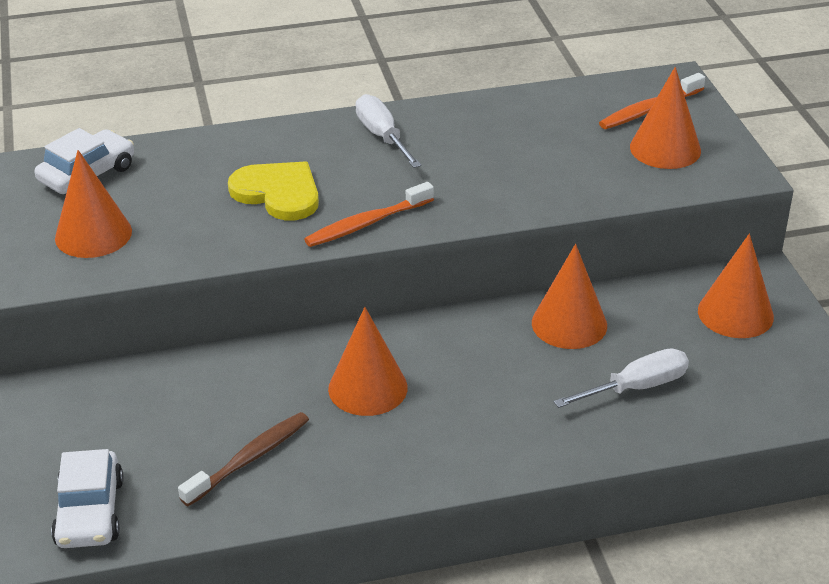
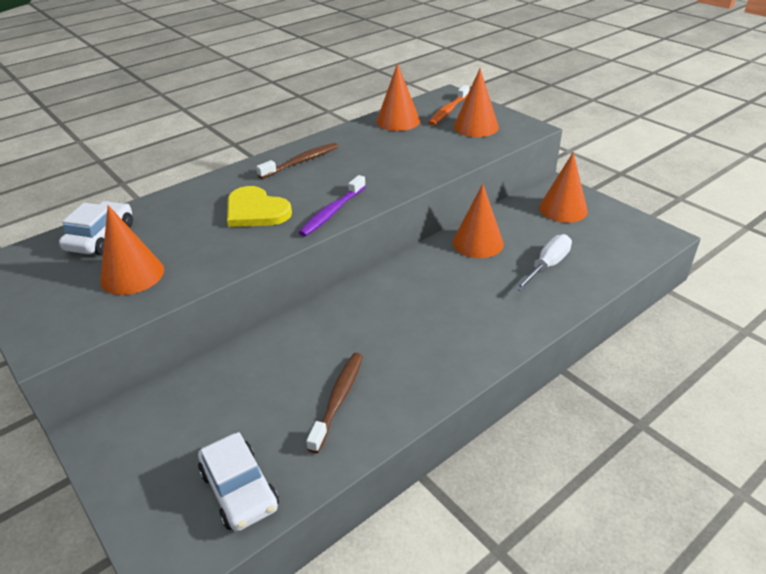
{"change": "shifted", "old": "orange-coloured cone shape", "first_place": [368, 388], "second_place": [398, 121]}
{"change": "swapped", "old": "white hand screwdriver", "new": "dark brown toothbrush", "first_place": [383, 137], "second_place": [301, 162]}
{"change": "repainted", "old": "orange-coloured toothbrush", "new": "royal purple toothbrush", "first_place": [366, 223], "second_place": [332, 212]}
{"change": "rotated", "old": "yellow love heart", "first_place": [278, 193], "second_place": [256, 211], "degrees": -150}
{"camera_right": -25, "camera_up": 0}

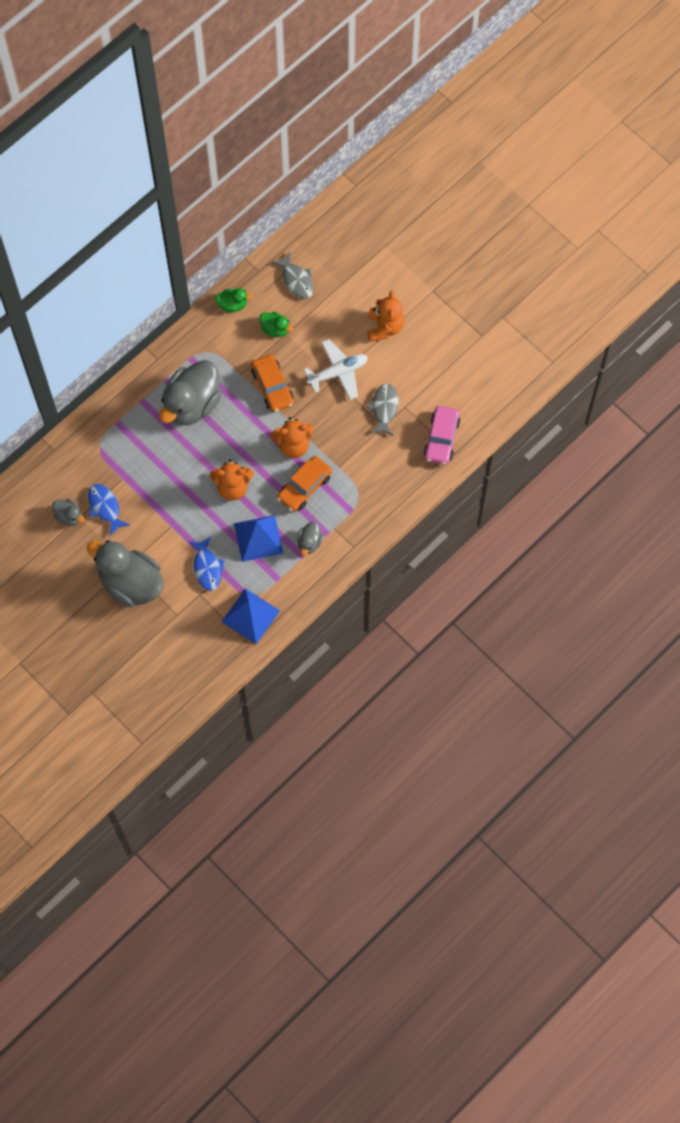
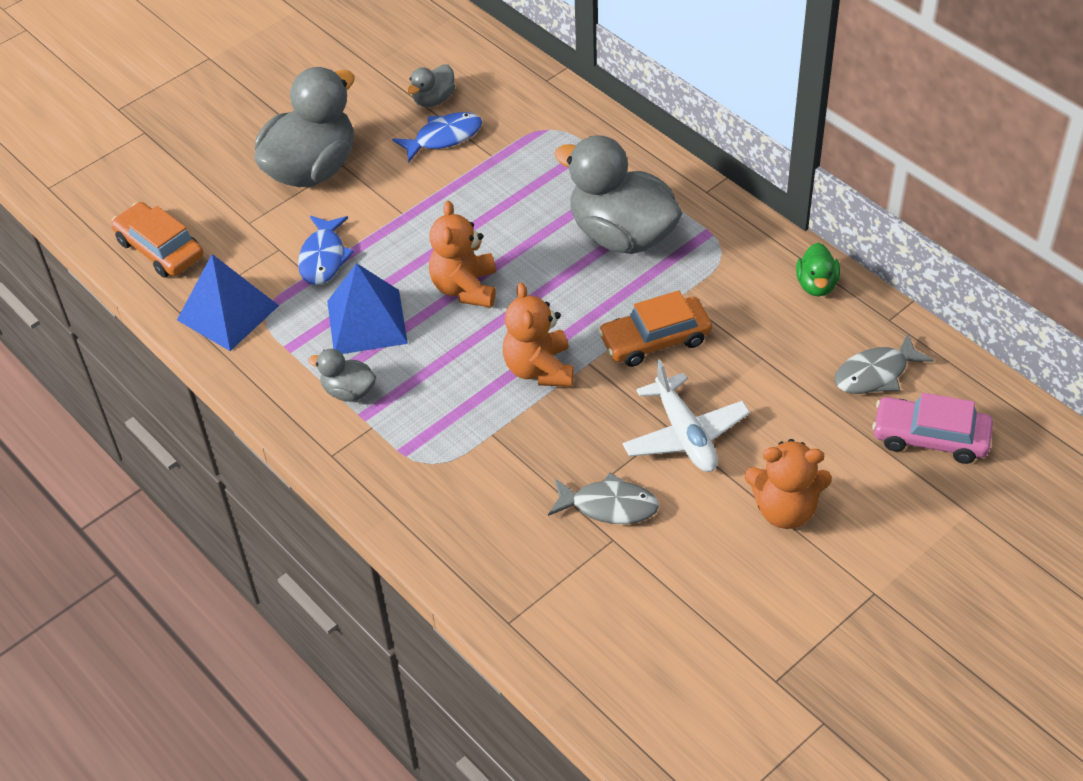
{"change": "gone", "old": "emerald duck", "first_place": [275, 329]}
{"change": "shifted", "old": "orange-coloured automobile", "first_place": [304, 487], "second_place": [160, 249]}
{"change": "shifted", "old": "pink automobile", "first_place": [441, 438], "second_place": [930, 437]}
{"change": "rotated", "old": "royal blue fish", "first_place": [207, 567], "second_place": [323, 258], "degrees": -75}
{"camera_right": 95, "camera_up": -20}

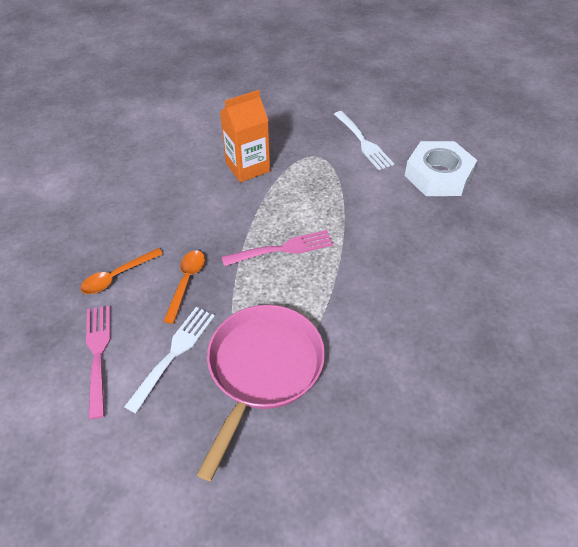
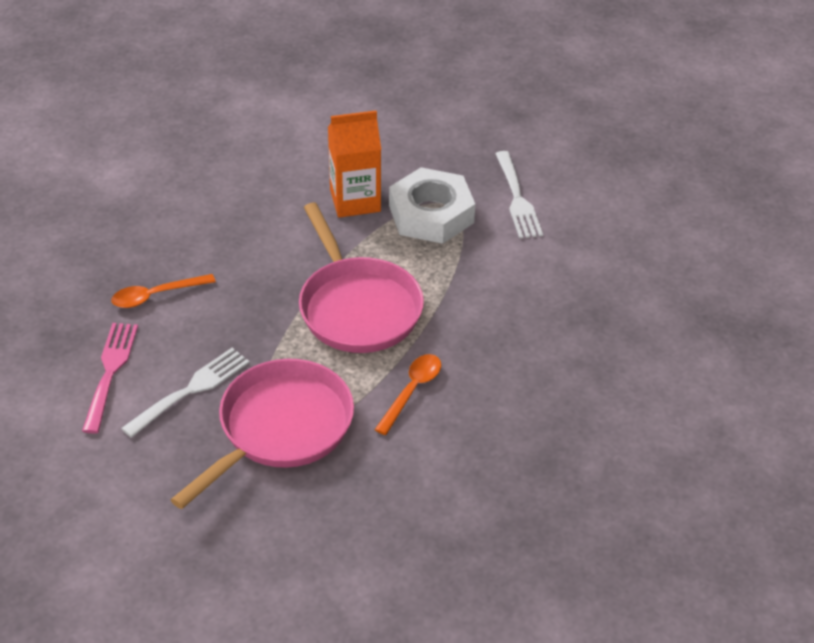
{"change": "shifted", "old": "orange-coloured spoon", "first_place": [186, 282], "second_place": [412, 391]}
{"change": "shifted", "old": "white hexagon nut", "first_place": [438, 175], "second_place": [431, 214]}
{"change": "swapped", "old": "pink fork", "new": "pink frying pan", "first_place": [283, 249], "second_place": [357, 307]}
{"camera_right": 15, "camera_up": -5}

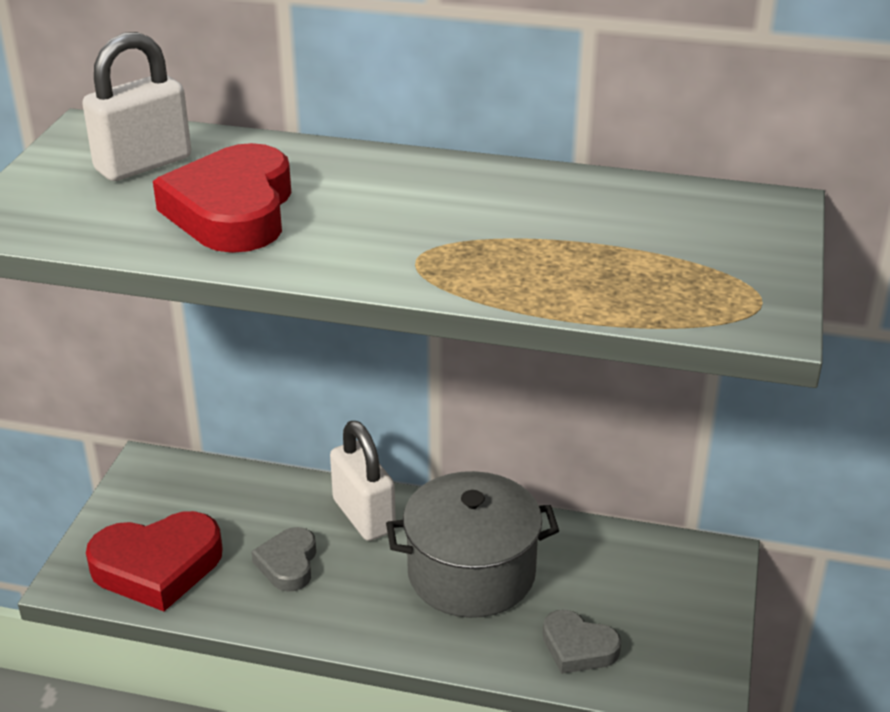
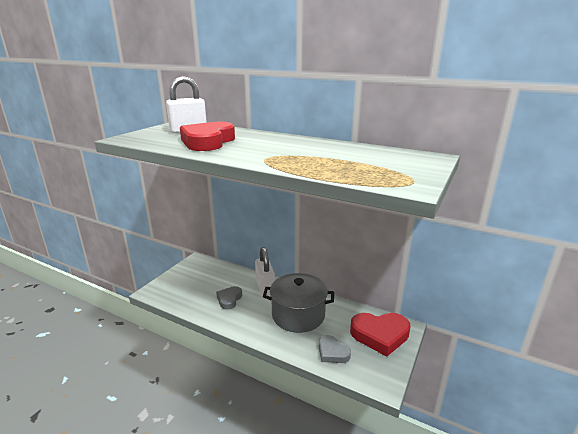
{"change": "shifted", "old": "crimson love heart", "first_place": [157, 566], "second_place": [380, 335]}
{"camera_right": 15, "camera_up": -10}

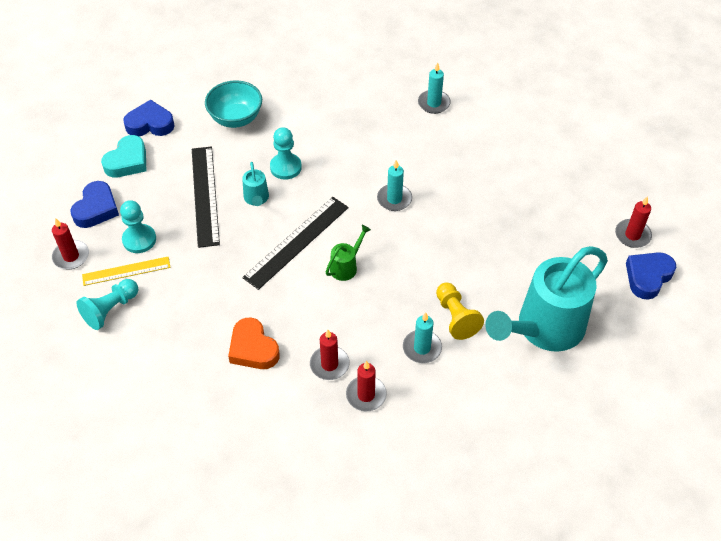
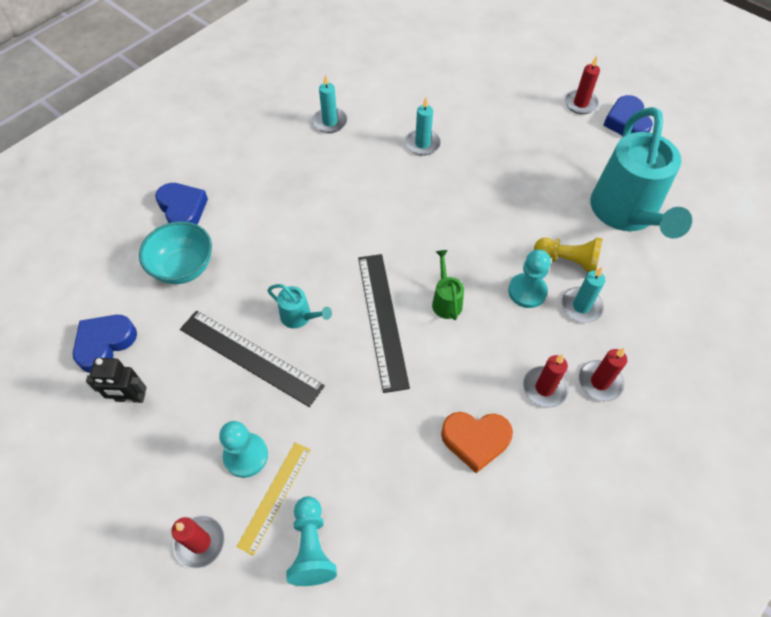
{"change": "shifted", "old": "royal blue love heart", "first_place": [96, 209], "second_place": [183, 209]}
{"change": "shifted", "old": "teal chess pawn", "first_place": [285, 167], "second_place": [527, 291]}
{"change": "shifted", "old": "teal wax candle", "first_place": [394, 199], "second_place": [422, 144]}
{"change": "swapped", "old": "teal love heart", "new": "ebony robot", "first_place": [127, 161], "second_place": [130, 398]}
{"camera_right": -50, "camera_up": 5}

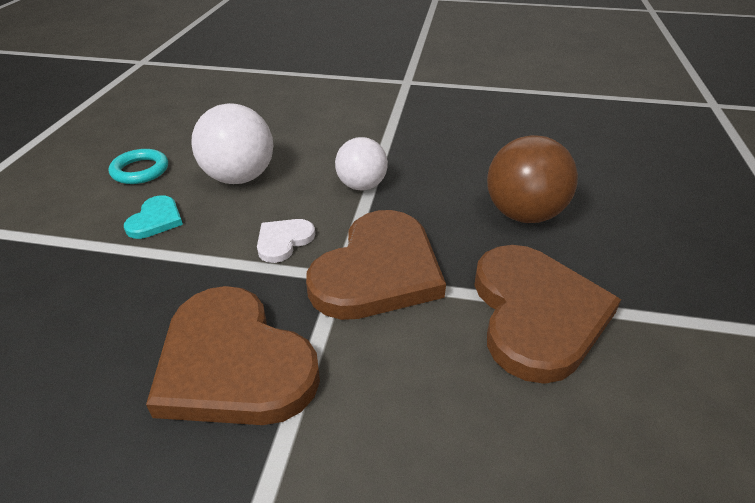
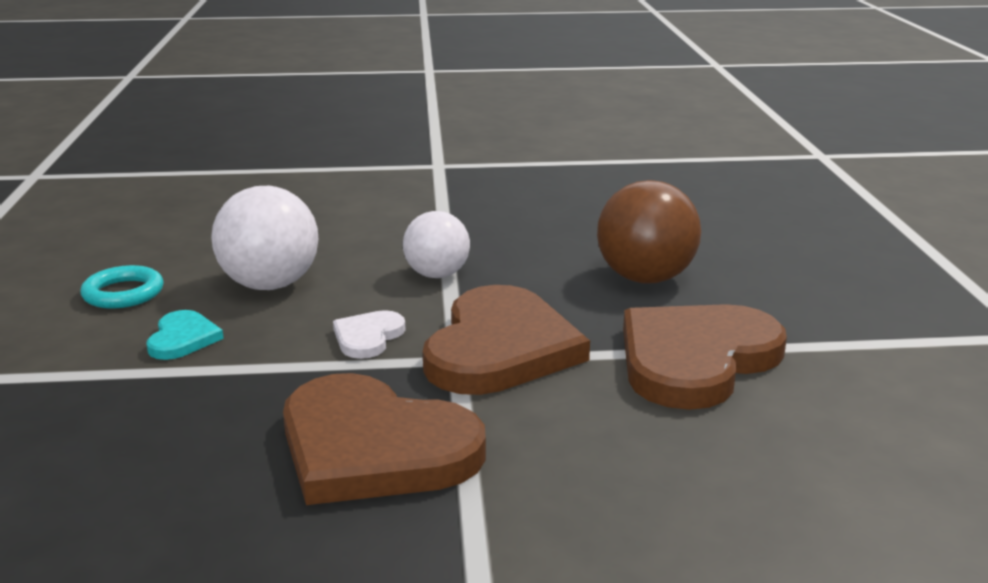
{"change": "rotated", "old": "dark brown love heart", "first_place": [536, 313], "second_place": [695, 359], "degrees": -120}
{"camera_right": -15, "camera_up": -15}

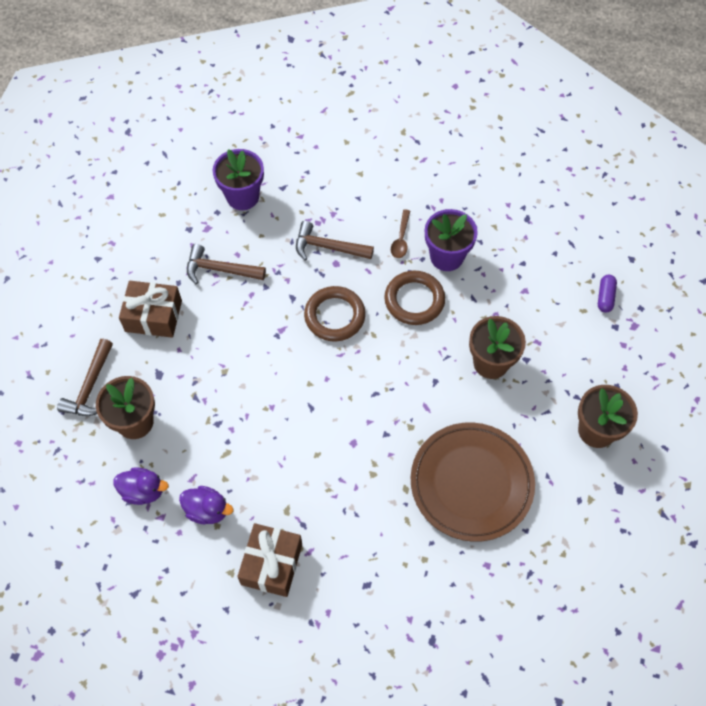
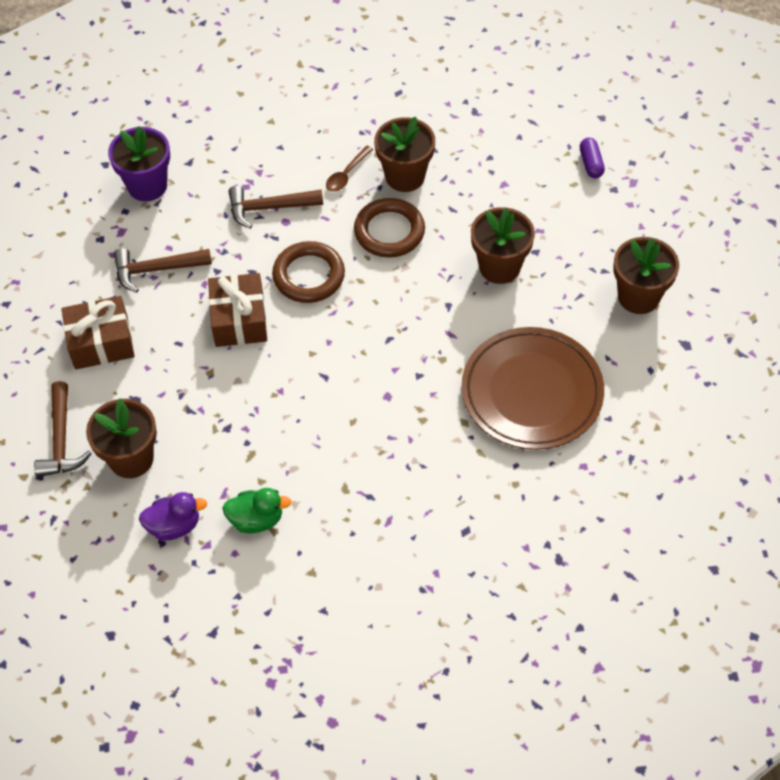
{"change": "shifted", "old": "dark brown wrapped gift", "first_place": [271, 564], "second_place": [239, 320]}
{"change": "repainted", "old": "royal purple duck", "new": "emerald duck", "first_place": [207, 510], "second_place": [256, 519]}
{"change": "repainted", "old": "royal purple plant pot", "new": "dark brown plant pot", "first_place": [446, 256], "second_place": [405, 176]}
{"change": "rotated", "old": "dark brown spoon", "first_place": [401, 239], "second_place": [347, 174], "degrees": 45}
{"camera_right": -20, "camera_up": -5}

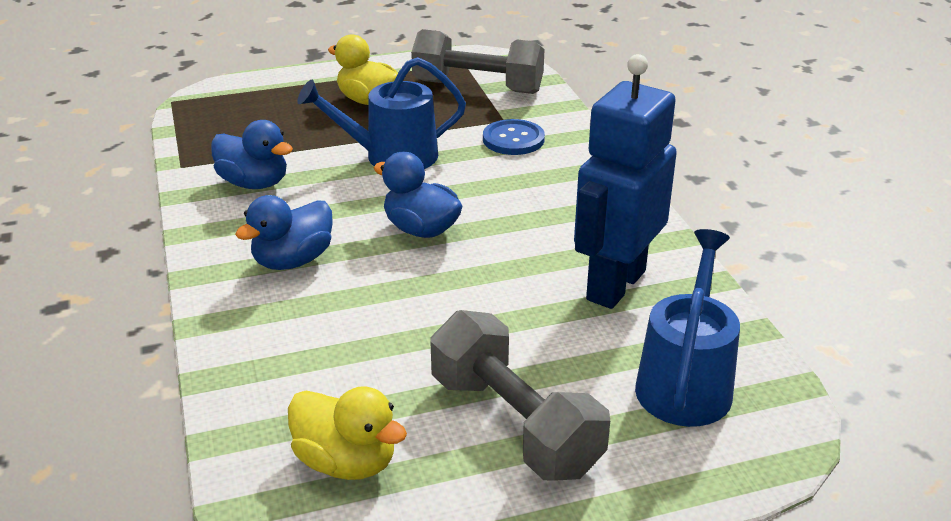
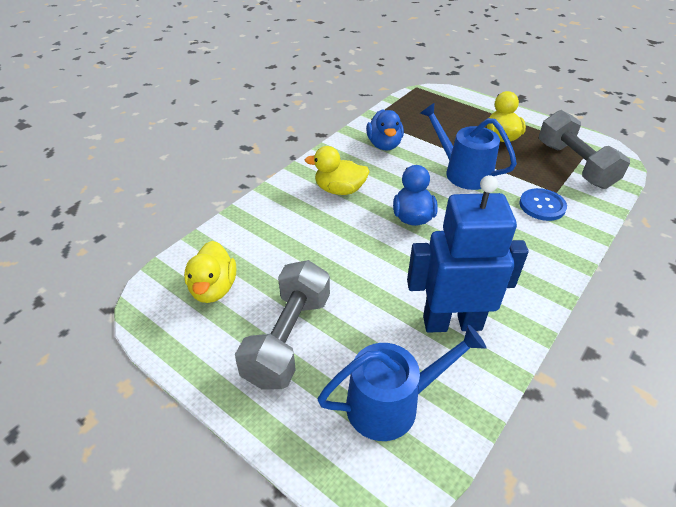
{"change": "repainted", "old": "royal blue duck", "new": "yellow duck", "first_place": [293, 260], "second_place": [339, 190]}
{"camera_right": 55, "camera_up": 10}

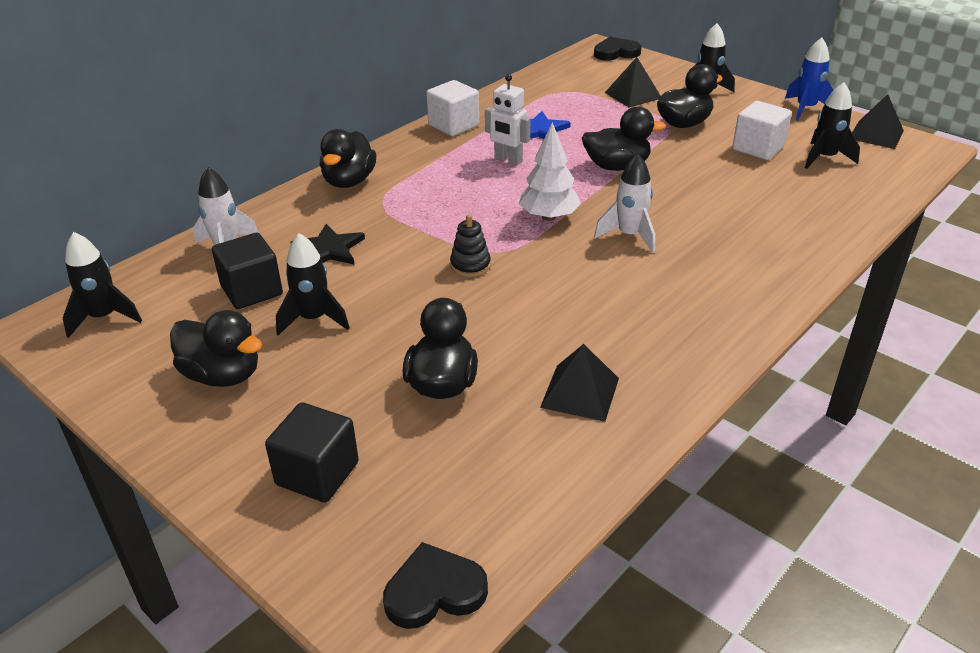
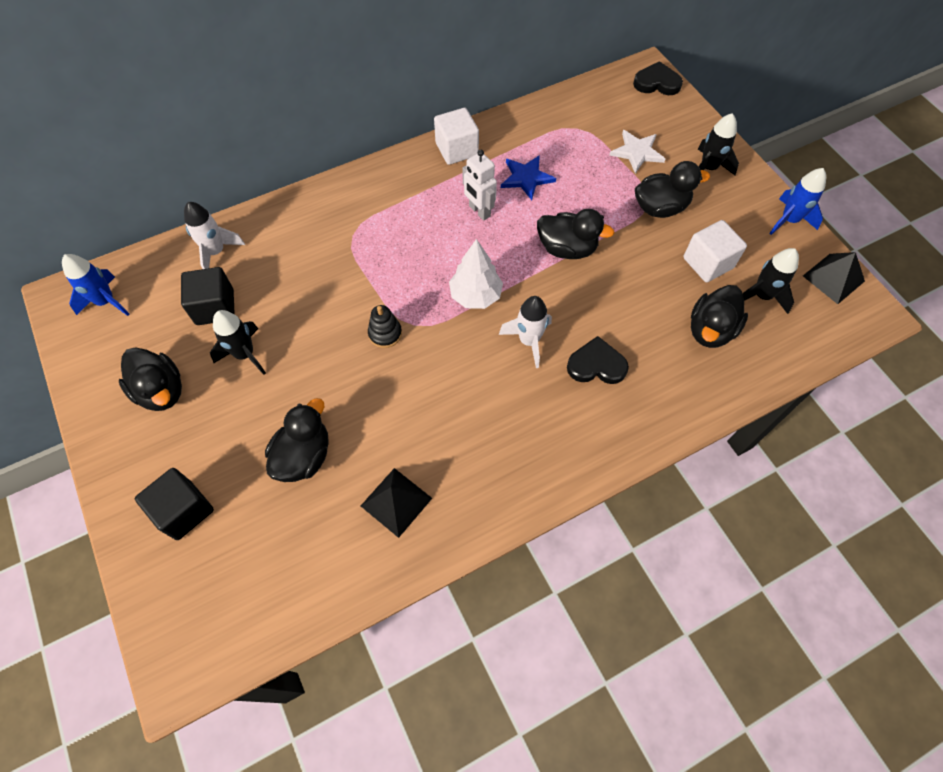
{"change": "gone", "old": "ebony star shape", "first_place": [329, 249]}
{"change": "shifted", "old": "ebony duck", "first_place": [349, 181], "second_place": [710, 330]}
{"change": "shifted", "old": "ebony love heart", "first_place": [434, 591], "second_place": [596, 365]}
{"change": "swapped", "old": "ebony solid pyramid", "new": "white star shape", "first_place": [633, 95], "second_place": [637, 152]}
{"change": "repainted", "old": "ebony rocket", "new": "royal blue rocket", "first_place": [104, 317], "second_place": [106, 301]}
{"camera_right": 20, "camera_up": 25}

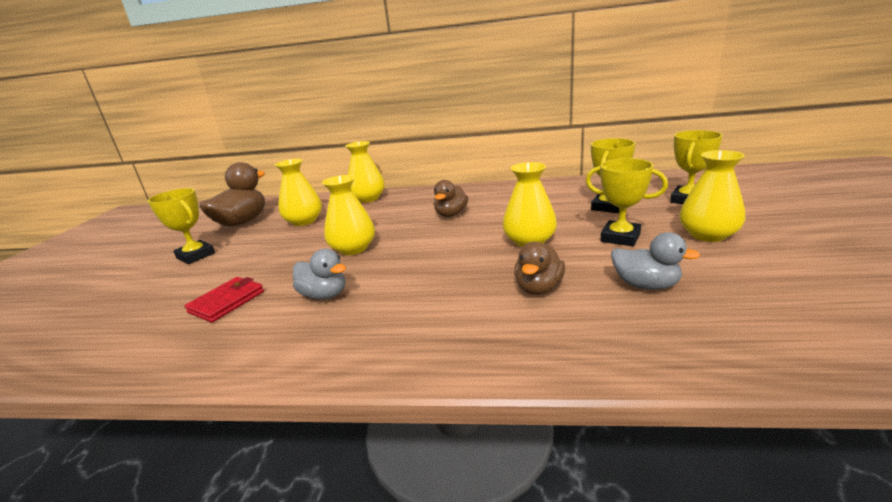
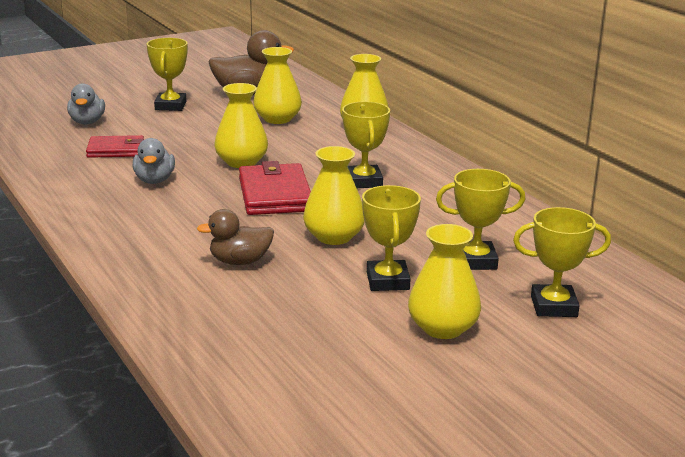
{"change": "new", "new": "crimson billfold", "second_place": [275, 194]}
{"change": "shifted", "old": "gray duck", "first_place": [645, 285], "second_place": [87, 122]}
{"change": "swapped", "old": "dark brown duck", "new": "yellow award cup", "first_place": [451, 214], "second_place": [364, 181]}
{"camera_right": 50, "camera_up": 0}

